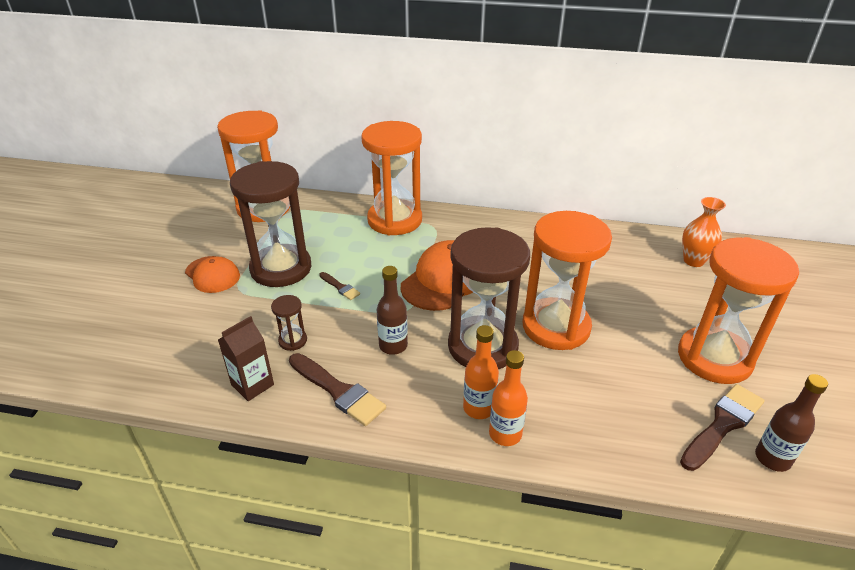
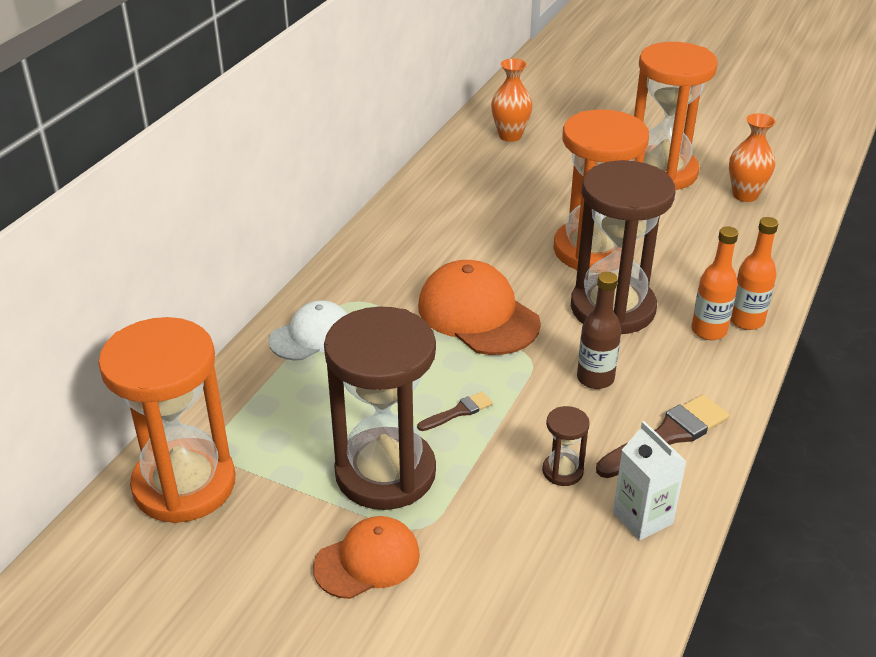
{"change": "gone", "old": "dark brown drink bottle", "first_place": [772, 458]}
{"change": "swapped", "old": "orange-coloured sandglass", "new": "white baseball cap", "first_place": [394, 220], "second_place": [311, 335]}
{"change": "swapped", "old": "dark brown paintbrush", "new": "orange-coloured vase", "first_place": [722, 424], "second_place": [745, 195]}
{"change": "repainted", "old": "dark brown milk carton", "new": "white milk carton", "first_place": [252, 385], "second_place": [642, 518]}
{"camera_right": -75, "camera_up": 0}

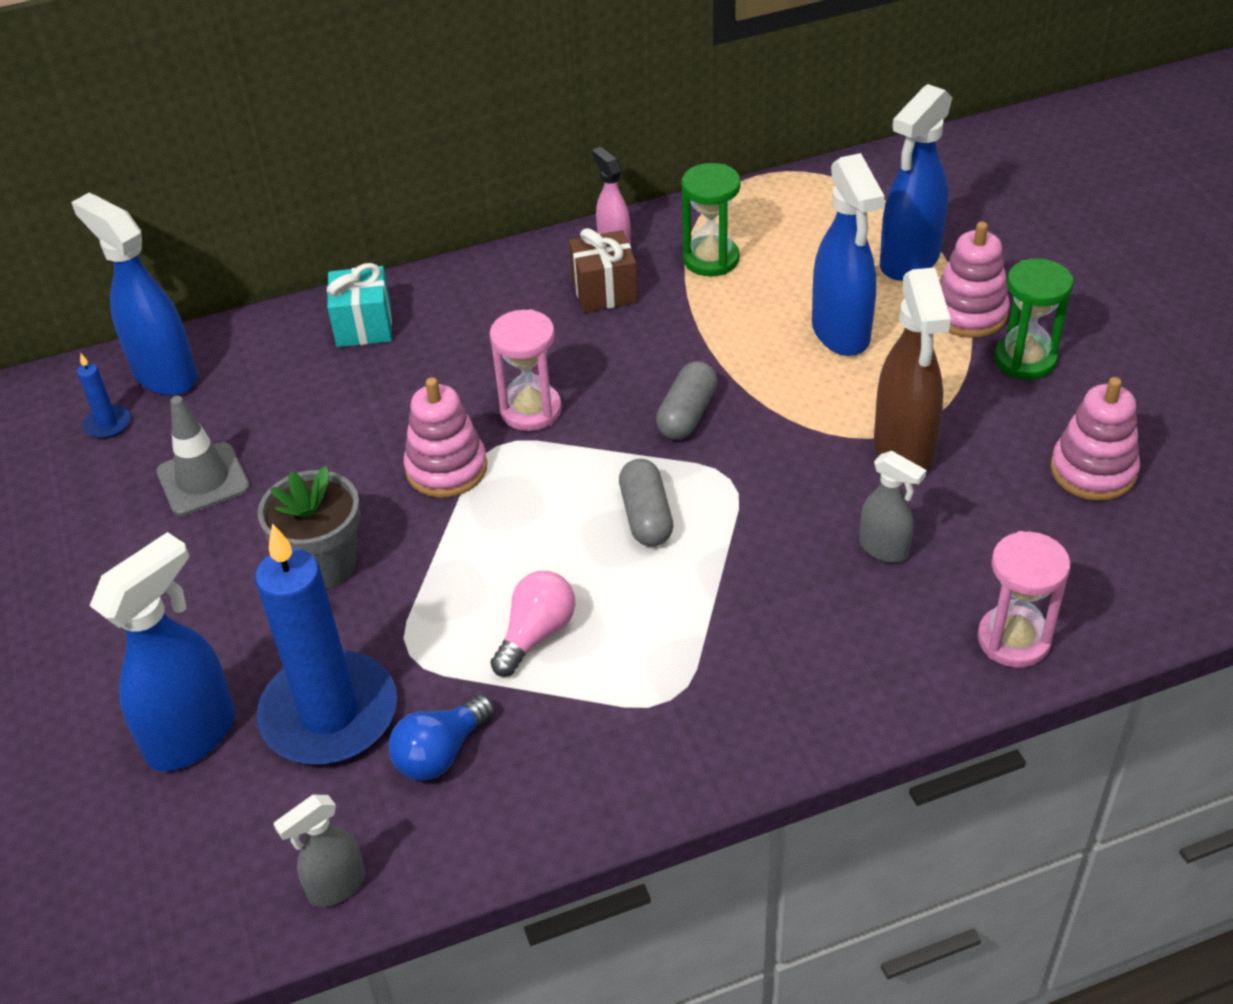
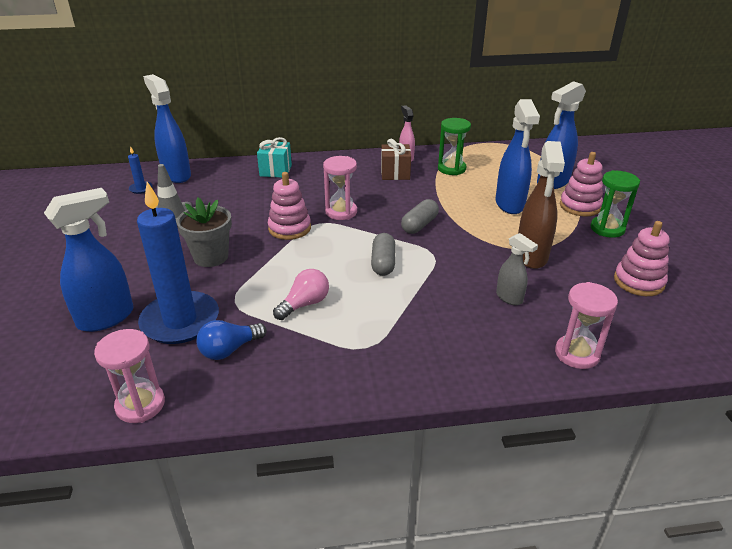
{"change": "swapped", "old": "gray sprayer", "new": "pink sandglass", "first_place": [336, 887], "second_place": [140, 405]}
{"camera_right": 10, "camera_up": -10}

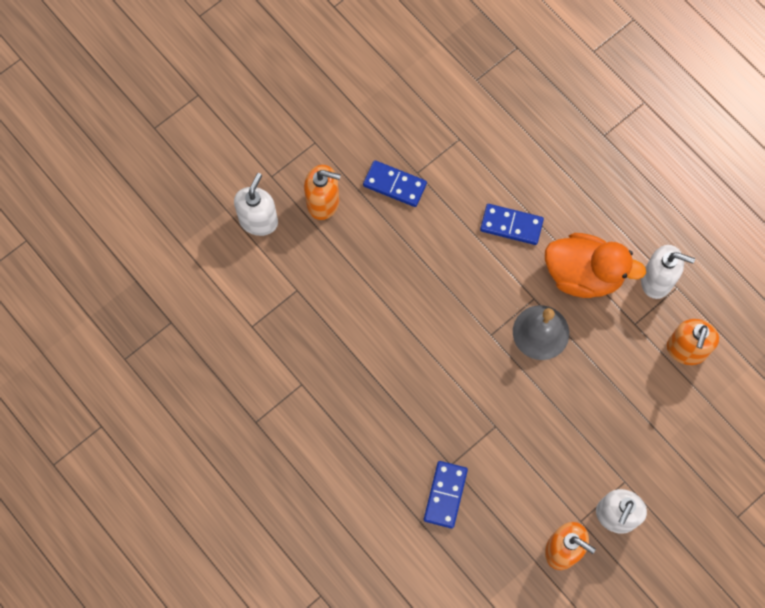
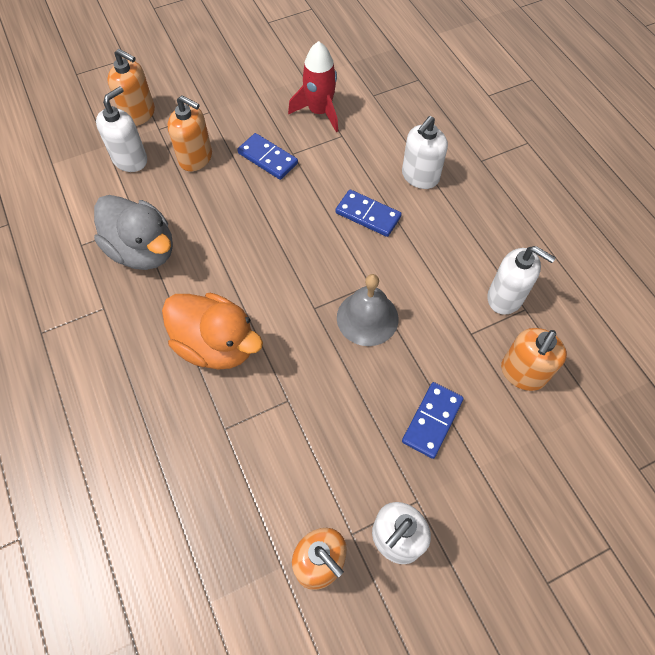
{"change": "new", "new": "gray duck", "second_place": [143, 250]}
{"change": "new", "new": "orange-coloured soap dispenser", "second_place": [139, 114]}
{"change": "new", "new": "crimson rocket", "second_place": [319, 112]}
{"change": "new", "new": "white soap dispenser", "second_place": [420, 176]}
{"change": "shifted", "old": "royal blue domino", "first_place": [445, 495], "second_place": [432, 421]}
{"change": "shifted", "old": "orange-coloured duck", "first_place": [584, 274], "second_place": [216, 345]}
{"camera_right": 15, "camera_up": -10}

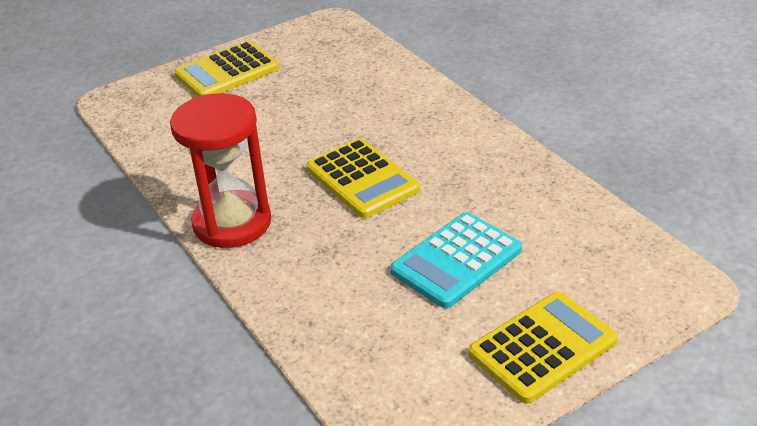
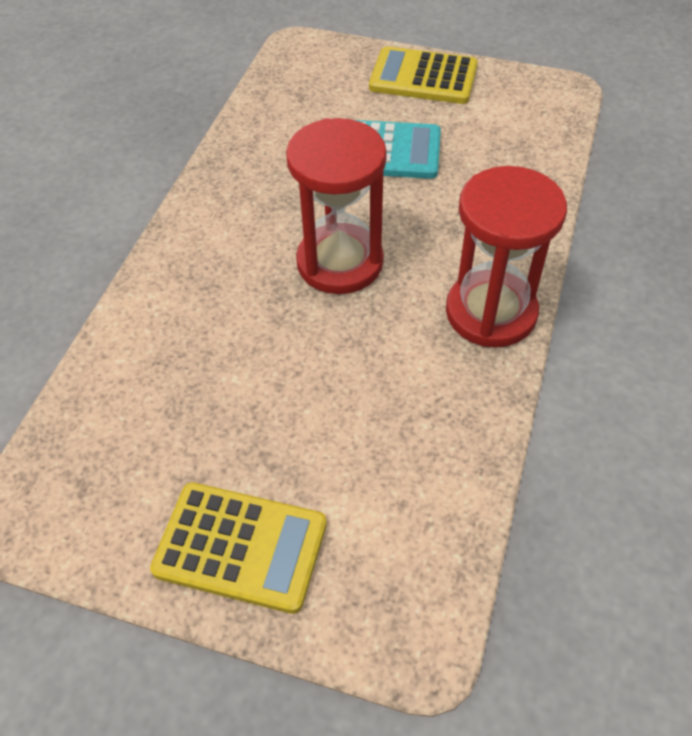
{"change": "swapped", "old": "yellow pocket calculator", "new": "crimson sandglass", "first_place": [362, 179], "second_place": [340, 262]}
{"camera_right": -130, "camera_up": 15}

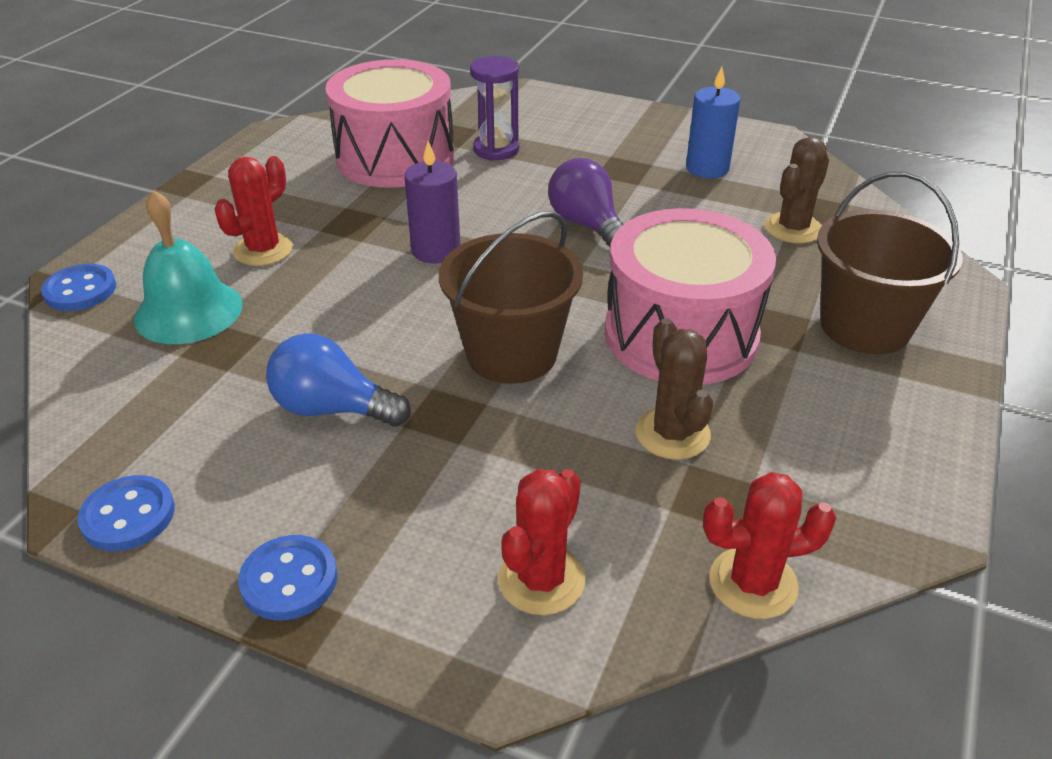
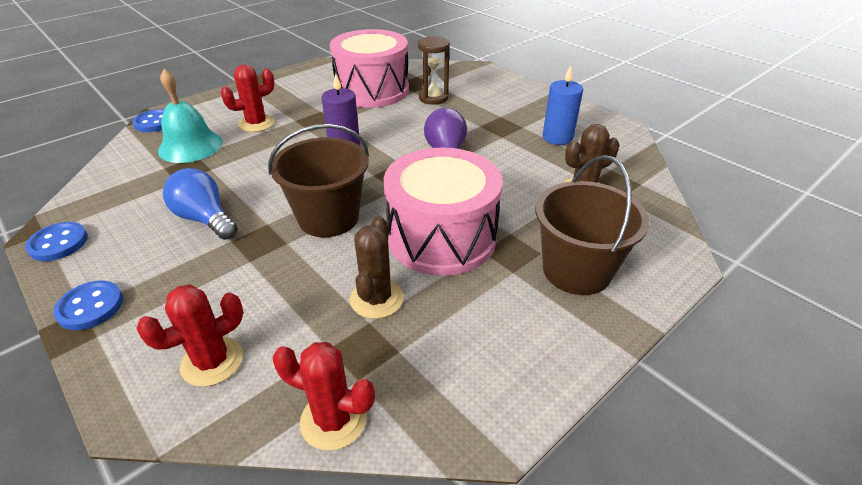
{"change": "repainted", "old": "royal purple sandglass", "new": "dark brown sandglass", "first_place": [496, 150], "second_place": [433, 98]}
{"camera_right": 25, "camera_up": 0}

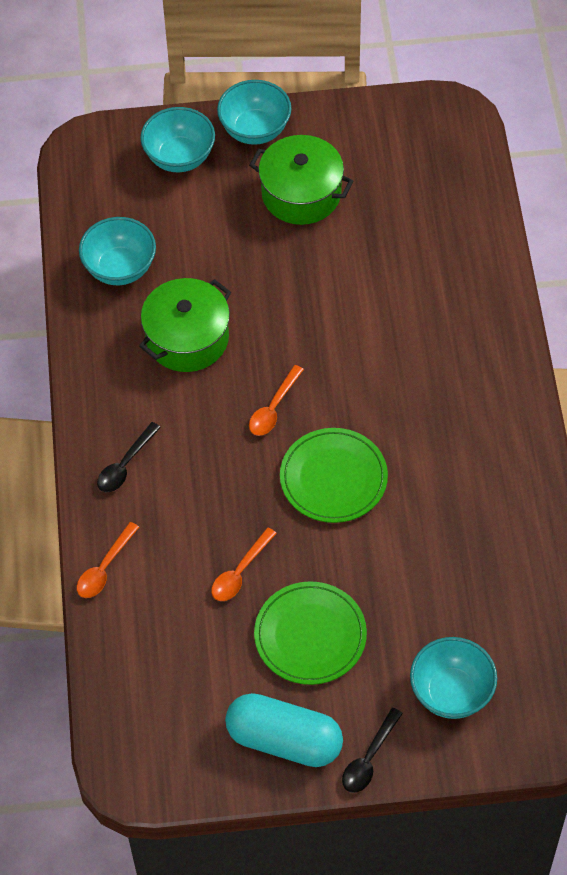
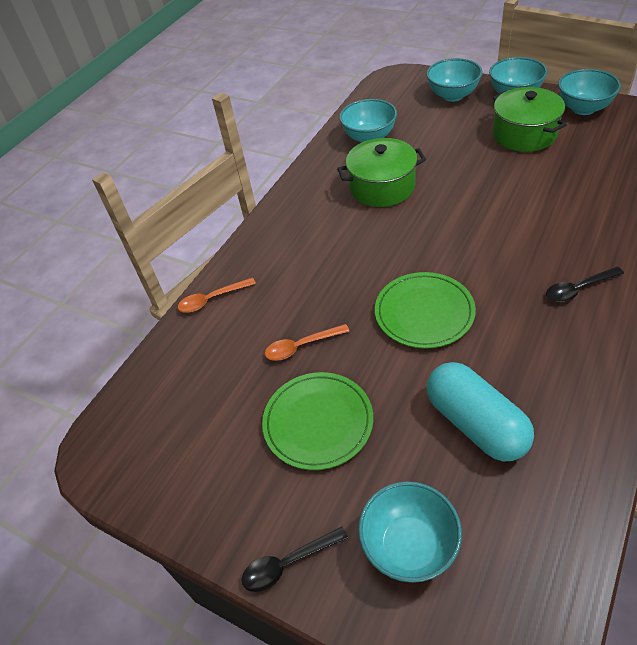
{"change": "gone", "old": "orange-coloured spoon", "first_place": [273, 408]}
{"change": "new", "new": "teal bowl", "second_place": [583, 108]}
{"change": "shifted", "old": "ebony spoon", "first_place": [125, 465], "second_place": [578, 289]}
{"change": "shifted", "old": "teal pill shape", "first_place": [284, 740], "second_place": [475, 424]}
{"camera_right": 40, "camera_up": -10}

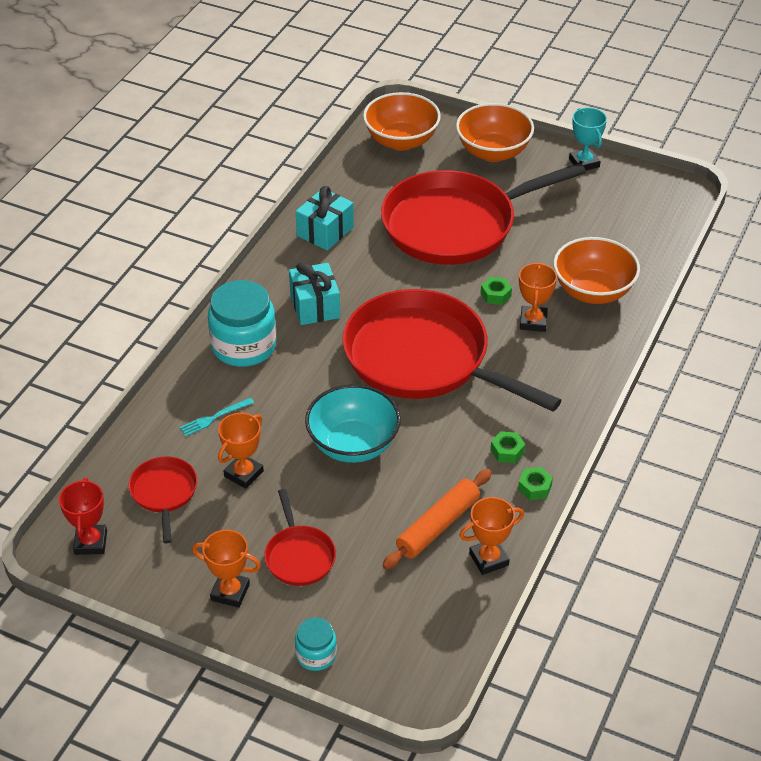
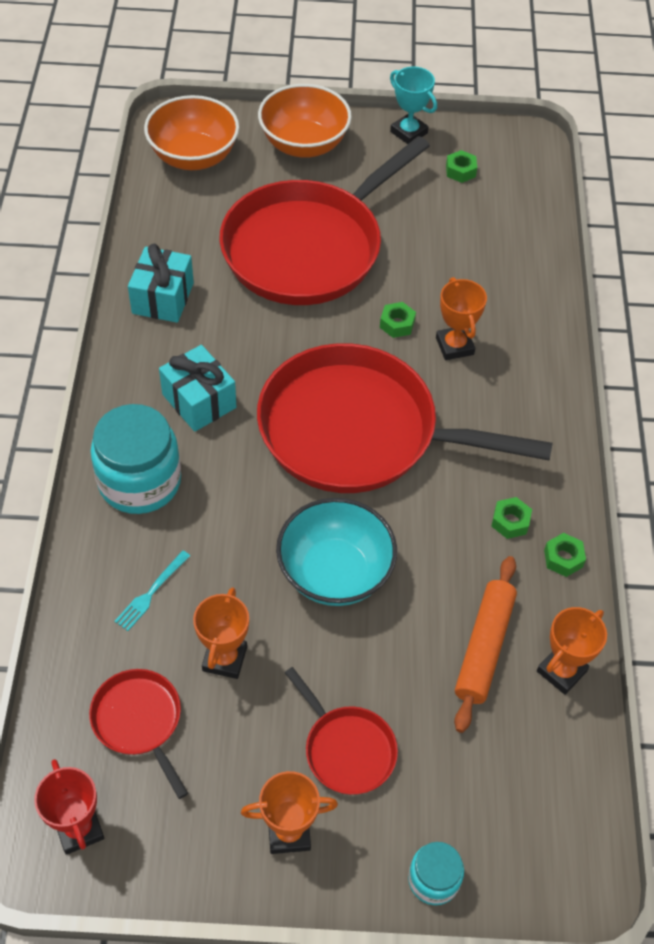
{"change": "gone", "old": "orange-coloured bowl", "first_place": [593, 291]}
{"change": "new", "new": "emerald hexagon nut", "second_place": [460, 171]}
{"camera_right": -25, "camera_up": 10}

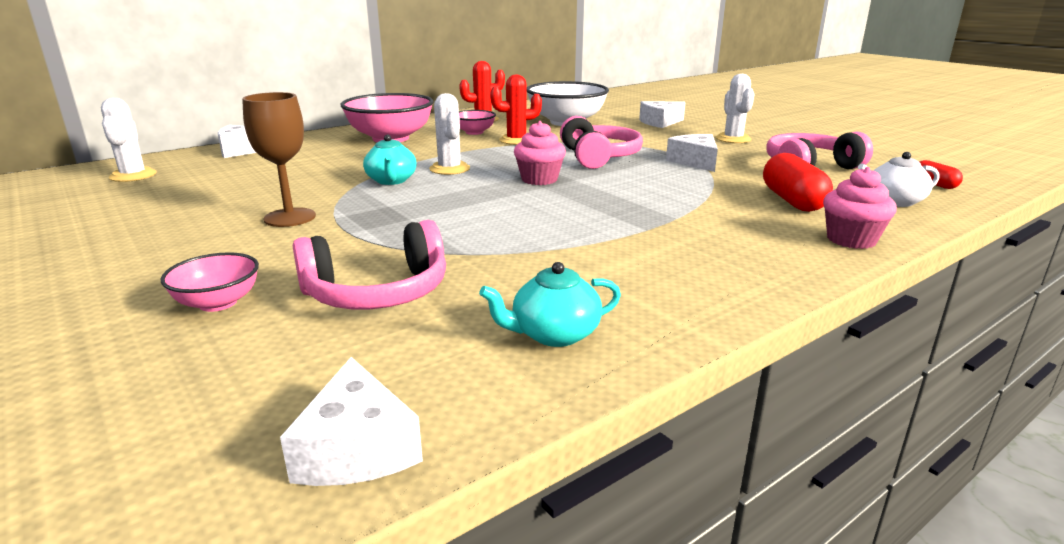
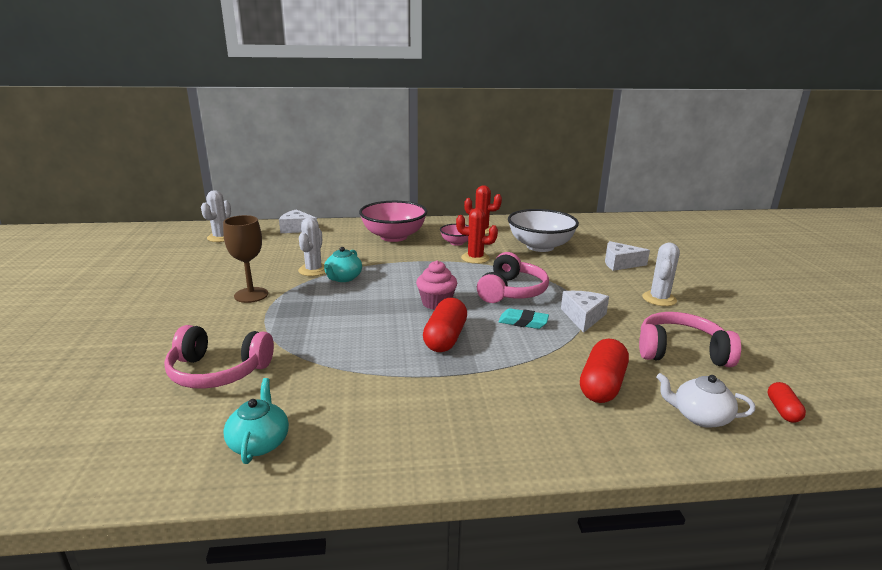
{"change": "gone", "old": "pink bowl", "first_place": [218, 303]}
{"change": "gone", "old": "white piece of cheese", "first_place": [357, 448]}
{"change": "gone", "old": "pink fairy cake", "first_place": [851, 240]}
{"change": "new", "new": "crimson pill shape", "second_place": [445, 338]}
{"change": "new", "new": "teal pencil eraser", "second_place": [523, 322]}
{"change": "shifted", "old": "white saguaro cactus", "first_place": [449, 169], "second_place": [313, 270]}
{"change": "rotated", "old": "teal teapot", "first_place": [554, 334], "second_place": [259, 443], "degrees": 75}
{"camera_right": 30, "camera_up": 0}

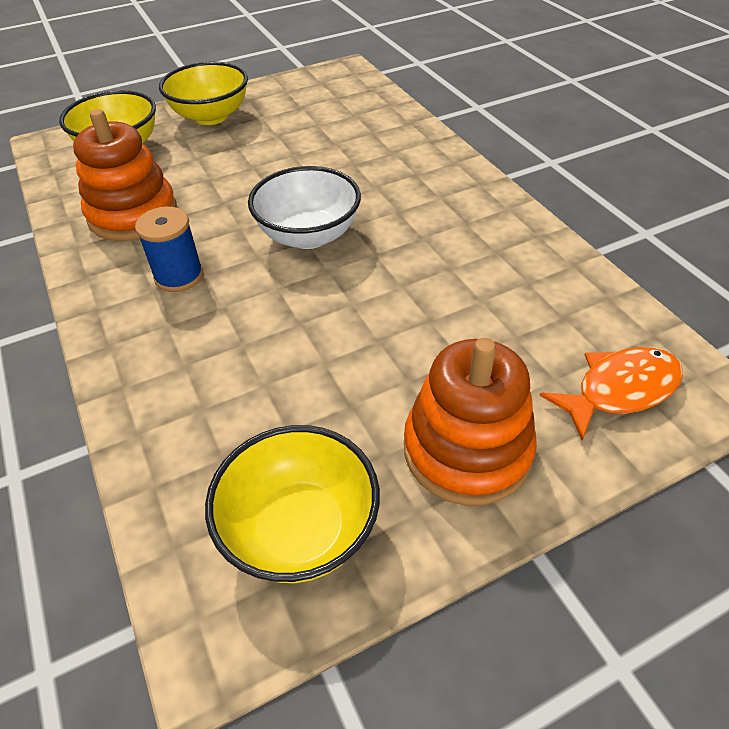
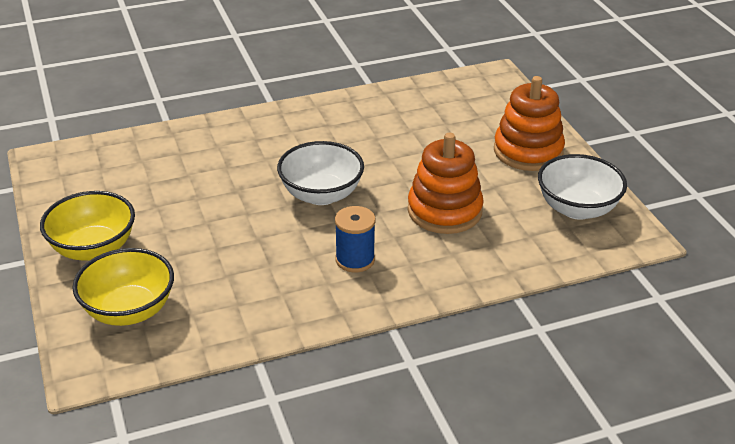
{"change": "gone", "old": "orange-coloured fish", "first_place": [619, 390]}
{"change": "shifted", "old": "orange-coloured stacking toy", "first_place": [133, 215], "second_place": [444, 211]}
{"change": "repainted", "old": "yellow bowl", "new": "white bowl", "first_place": [300, 529], "second_place": [577, 208]}
{"camera_right": -85, "camera_up": -10}

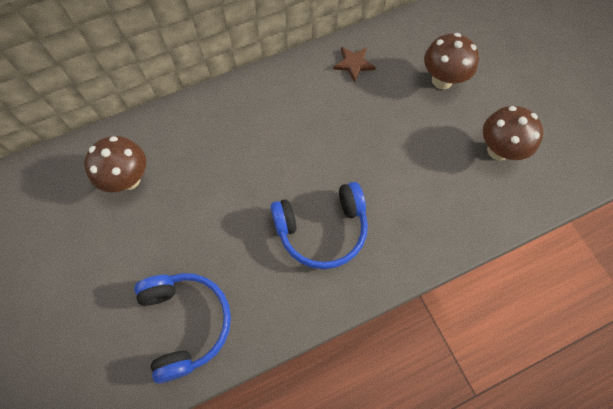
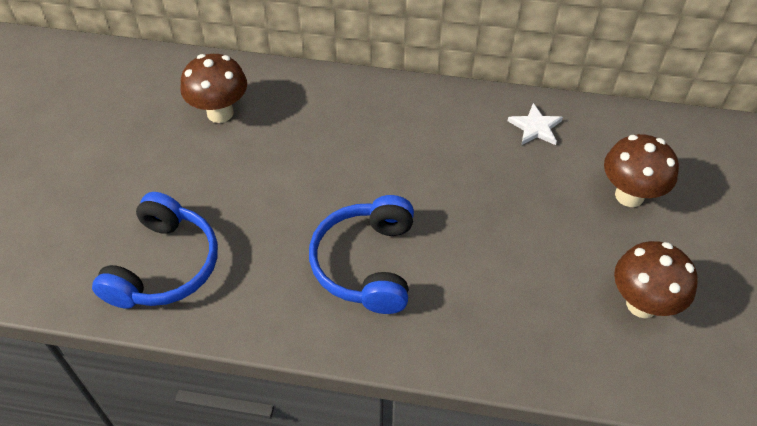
{"change": "repainted", "old": "dark brown star shape", "new": "white star shape", "first_place": [353, 64], "second_place": [535, 127]}
{"change": "rotated", "old": "royal blue over-ear headphones", "first_place": [322, 229], "second_place": [366, 264], "degrees": 75}
{"camera_right": 35, "camera_up": -15}

